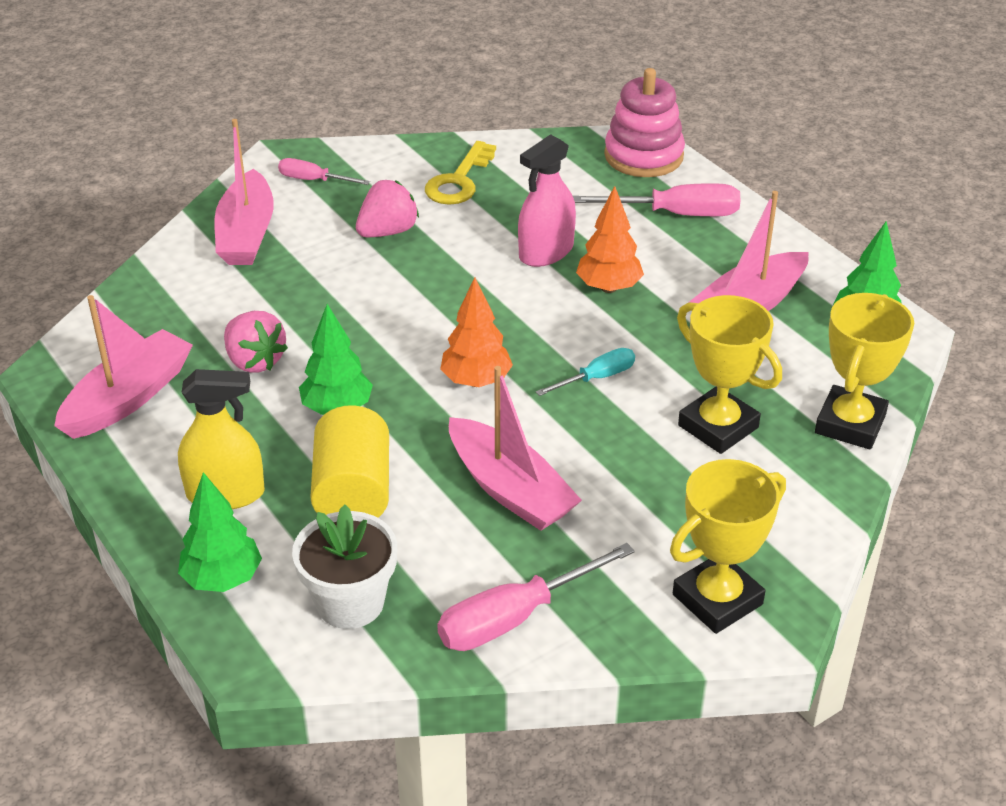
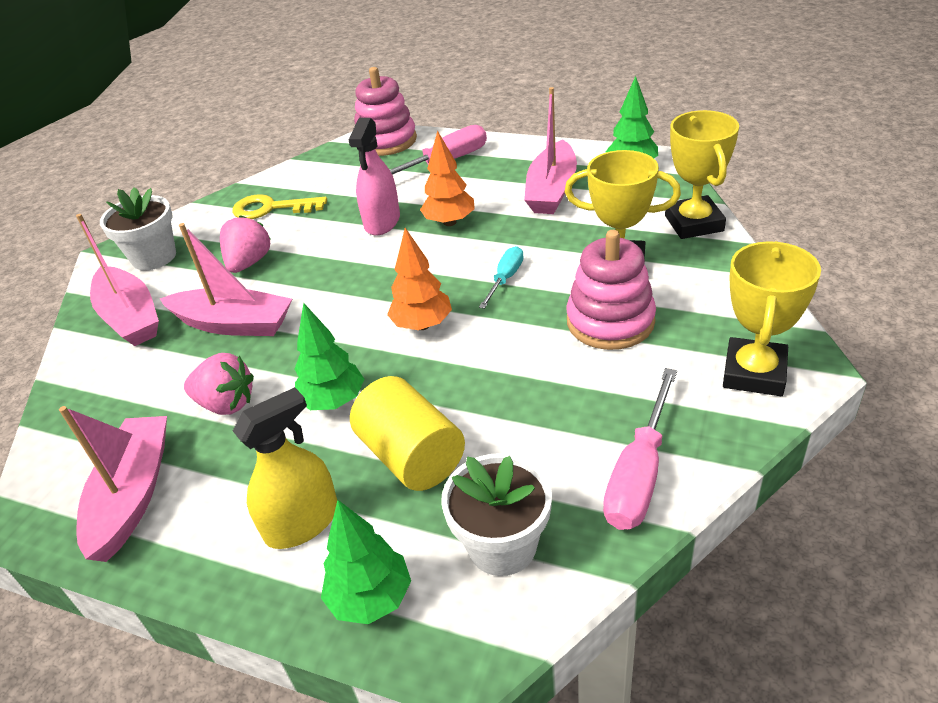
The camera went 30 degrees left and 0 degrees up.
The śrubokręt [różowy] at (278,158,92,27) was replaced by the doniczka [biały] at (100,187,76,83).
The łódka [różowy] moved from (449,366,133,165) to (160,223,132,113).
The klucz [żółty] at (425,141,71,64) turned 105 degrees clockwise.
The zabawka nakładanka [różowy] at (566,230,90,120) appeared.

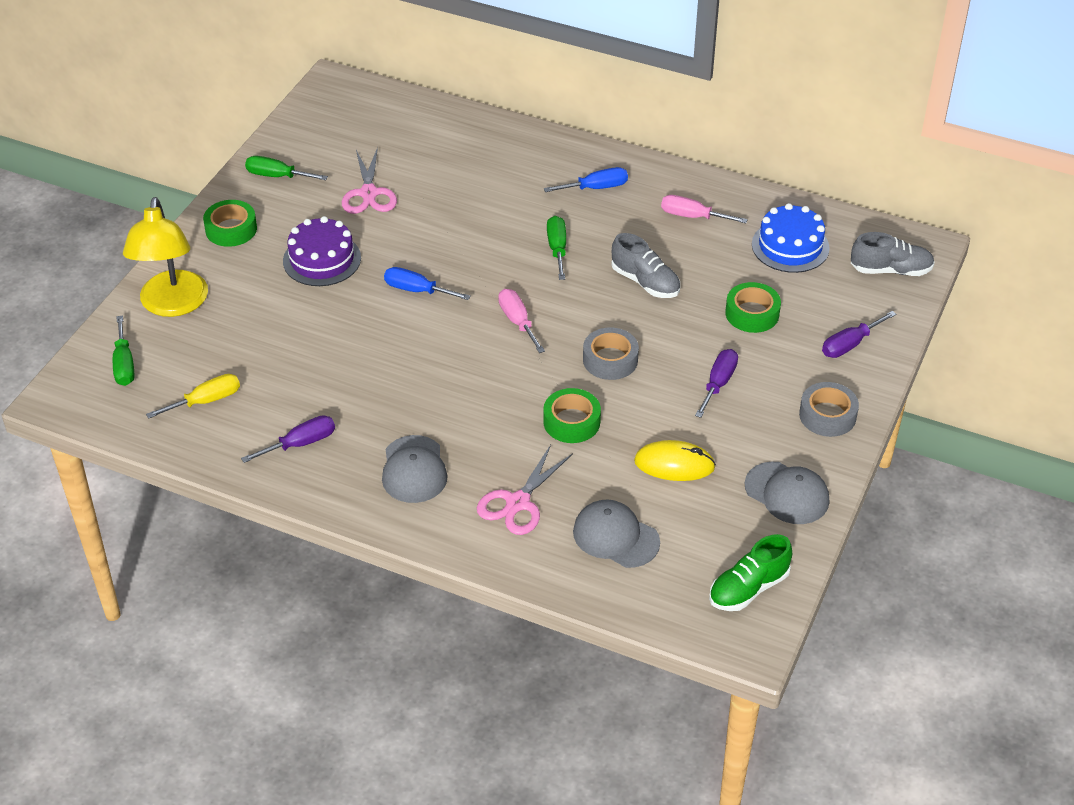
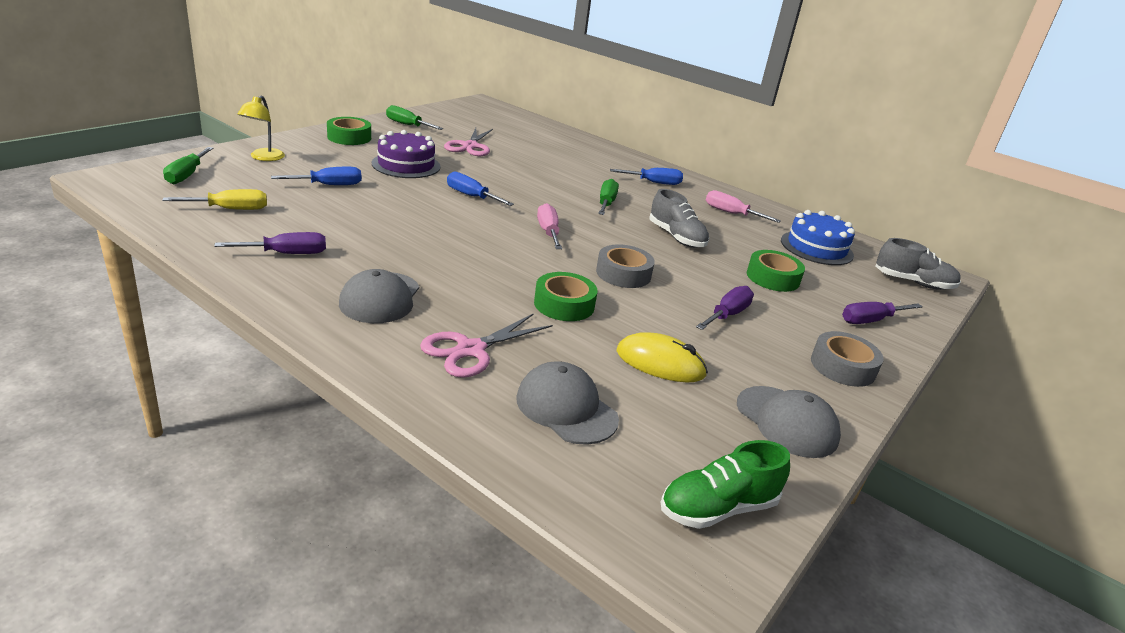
The camera went 10 degrees right and 15 degrees down.
The lampka [żółty] at (123,197,85,120) changed to 0.54 times the size.
The śrubokręt [niebieski] at (271,167,91,18) appeared.

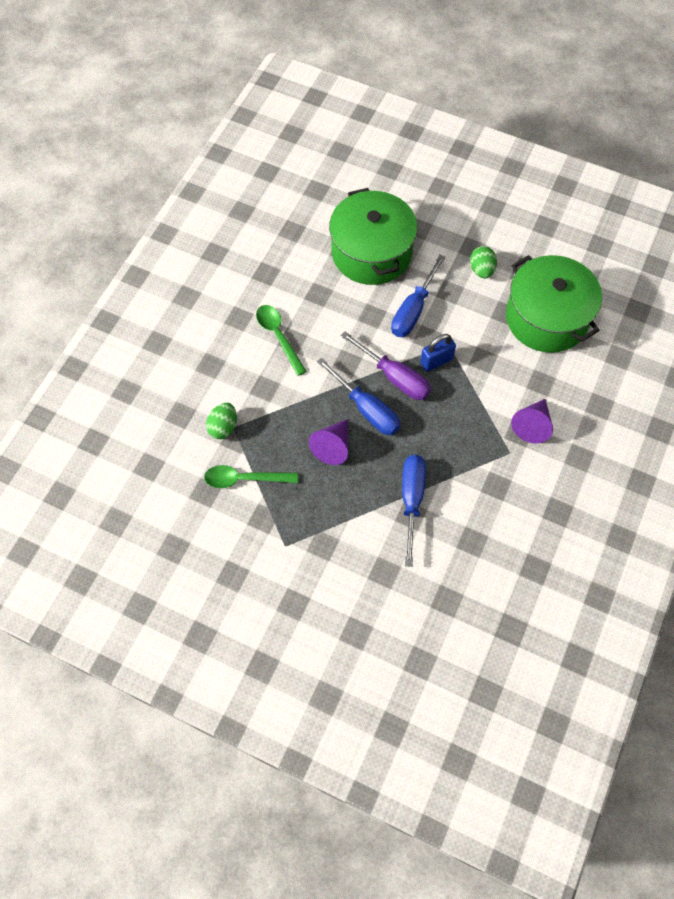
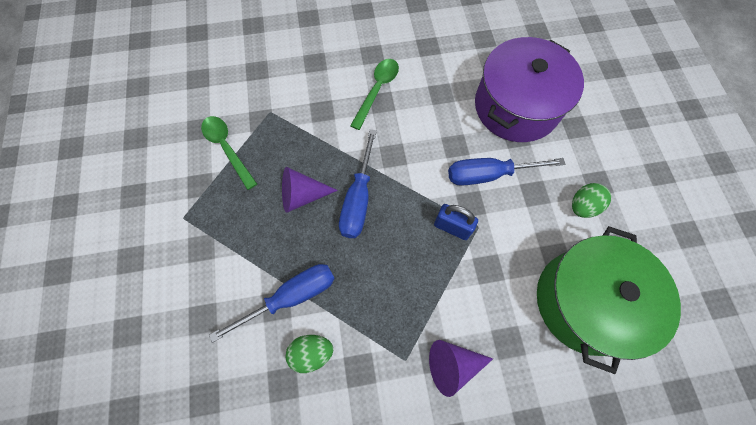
The camera went 55 degrees right and 5 degrees up.
The jajko [zielony] moved from (206,403,31,36) to (286,335,47,38).
The garnek [zielony] at (329,188,88,97) became the garnek [fioletowy] at (475,37,109,105).
The śrubokręt [fioletowy] at (341,331,90,69) disappeared.

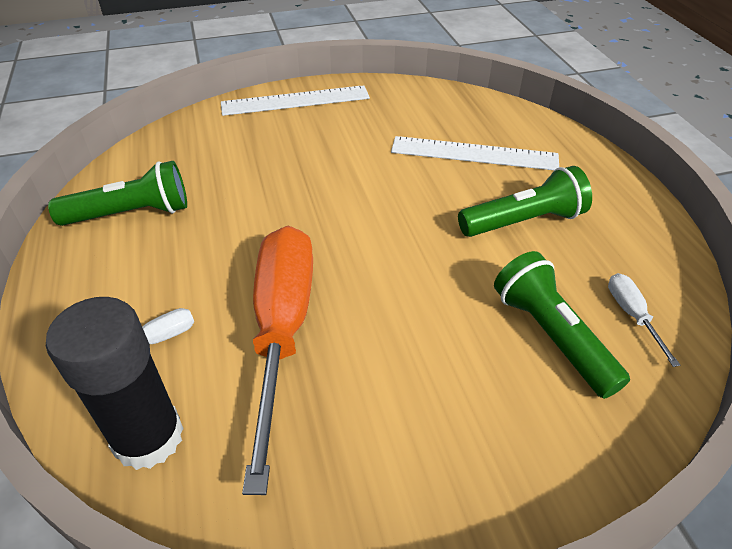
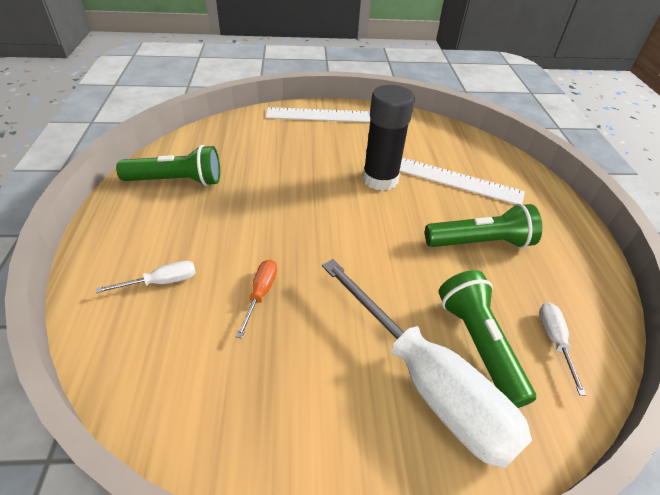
The camera went 10 degrees right and 0 degrees up.
The śrubokręt [pomarańczowy] at (242,226,71,269) changed to 0.40 times the size.
The śrubokręt [biały] at (322,259,210,209) appeared.
The klej w sztyfcie [czarny] moved from (46,297,138,173) to (363,85,52,106).

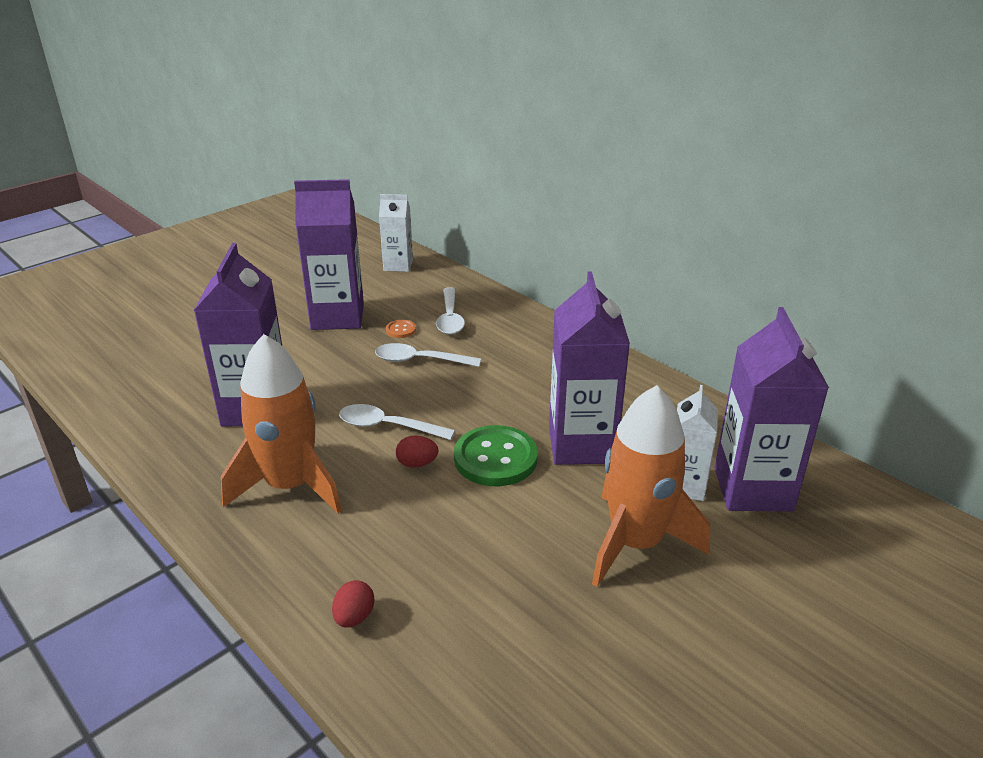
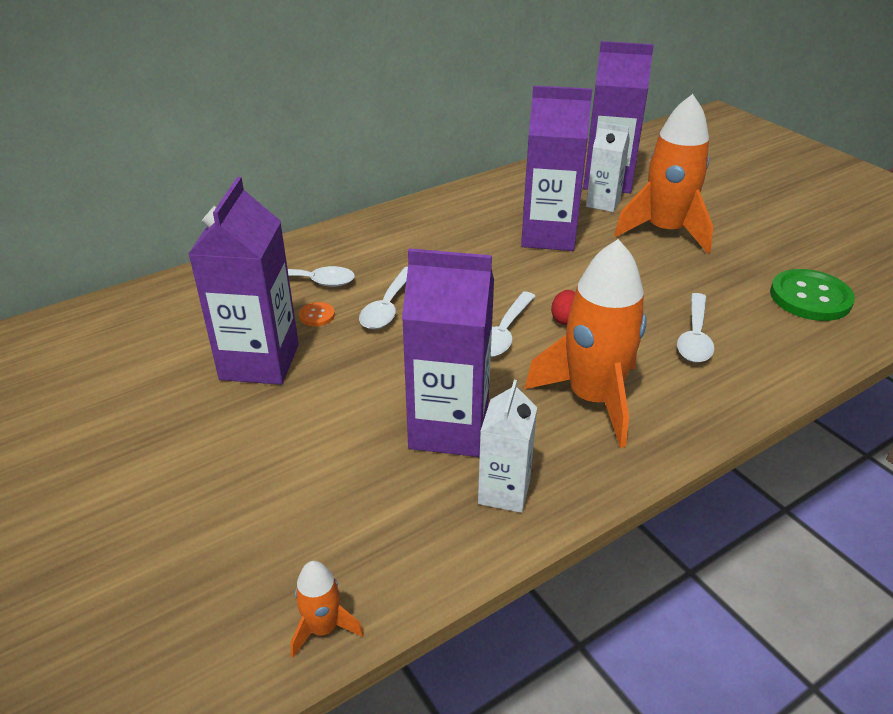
The camera went 80 degrees left and 5 degrees up.
The rakieta [pomarańczowy] at (290,561,73,97) appeared.
The karton mleka [biały] moved from (379,194,34,78) to (478,380,59,133).
The łyżka [biały] at (677,293,38,69) appeared.
The guzik [zielony] moved from (454,425,84,61) to (770,269,85,52).
The jajko [czerwony] at (332,580,42,48) disappeared.

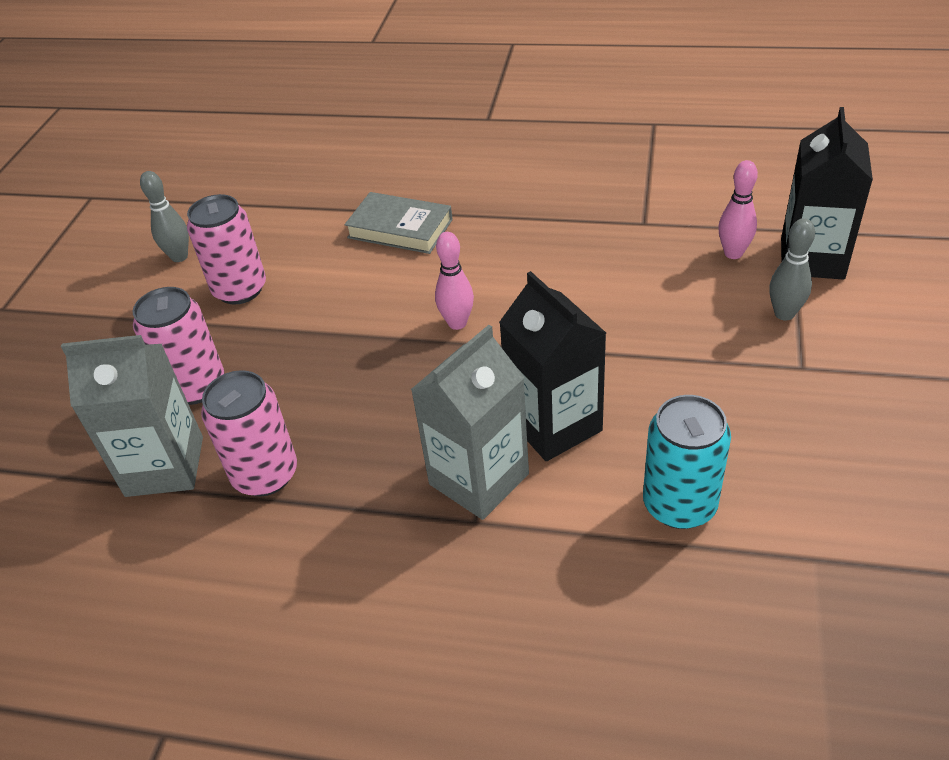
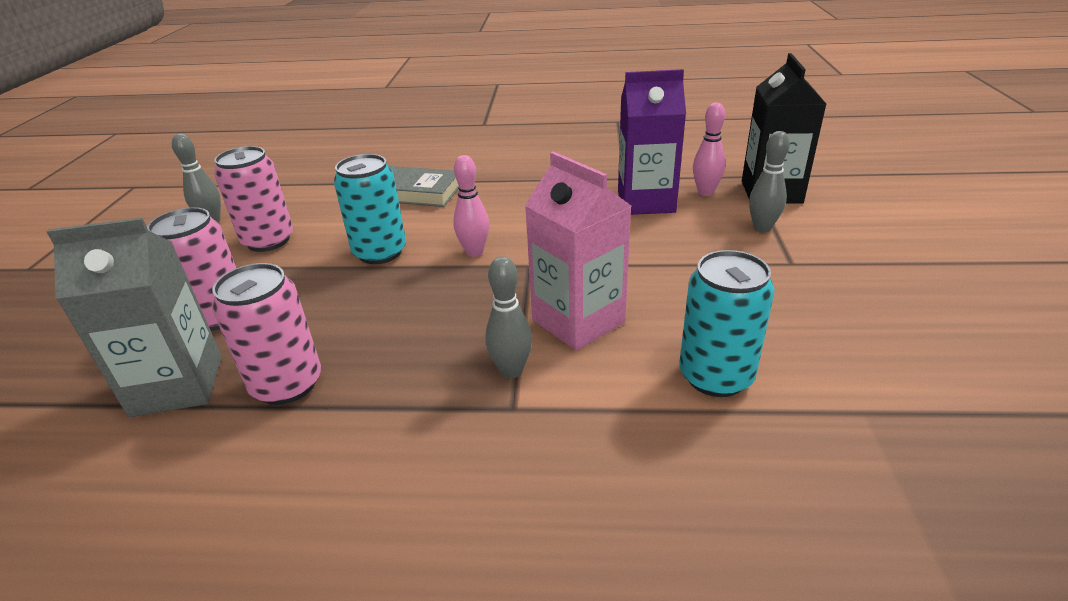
The camera went 10 degrees left and 10 degrees down.
The puszka [turkusowy] at (333,154,73,110) appeared.
The karton mleka [szary] at (411,325,118,195) was replaced by the kręgiel [szary] at (485,256,47,123).
The karton mleka [czarny] at (499,271,107,190) became the karton mleka [różowy] at (525,151,106,200).
The karton mleka [fioletowy] at (618,69,68,146) appeared.

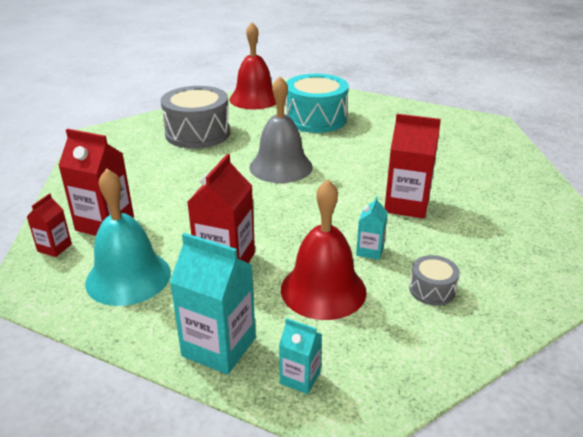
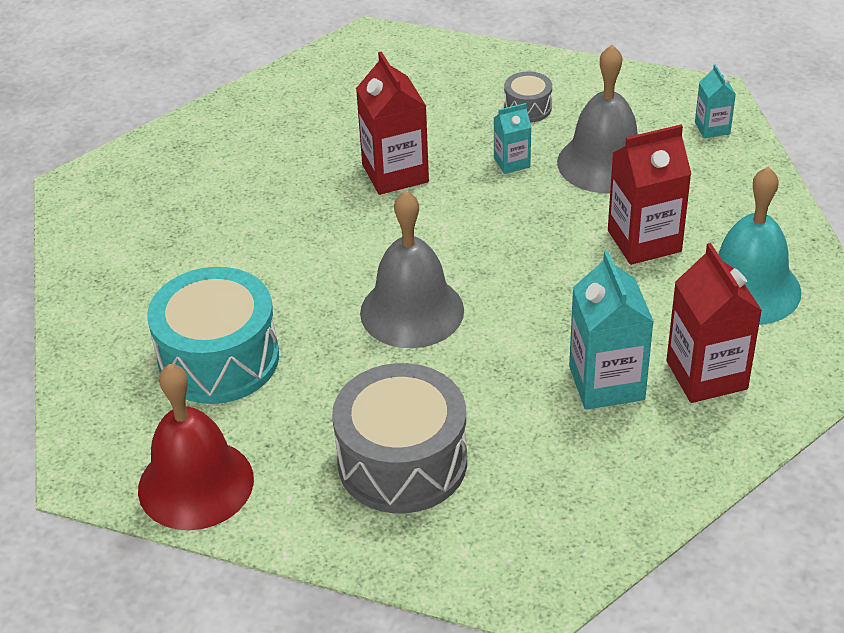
The camera went 125 degrees left and 10 degrees up.
The dzwonek [czerwony] at (281,179,86,141) became the dzwonek [szary] at (557,45,81,148).
The karton mleka [turkusowy] moved from (170,233,86,142) to (569,251,85,159).
The karton mleka [czerwony] at (27,193,45,64) disappeared.

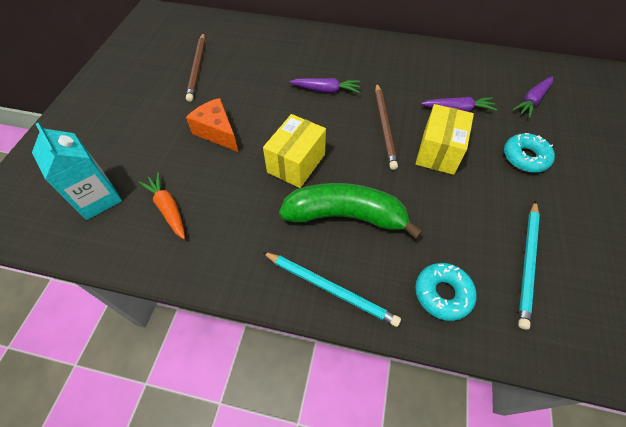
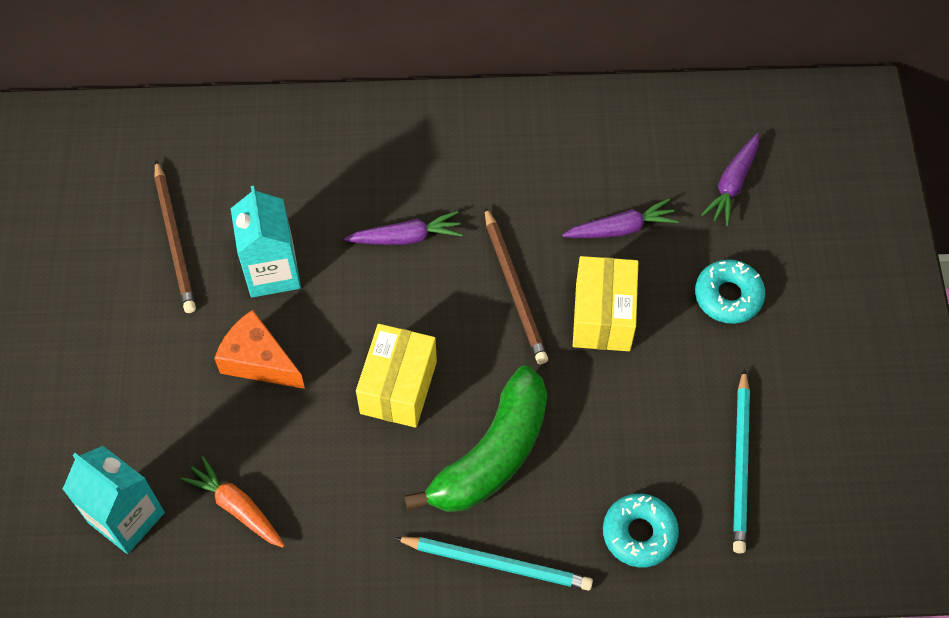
The camera went 15 degrees left and 5 degrees up.
The karton mleka [turkusowy] at (231,186,70,112) appeared.
The banan [zielony] at (279,183,144,56) turned 135 degrees clockwise.

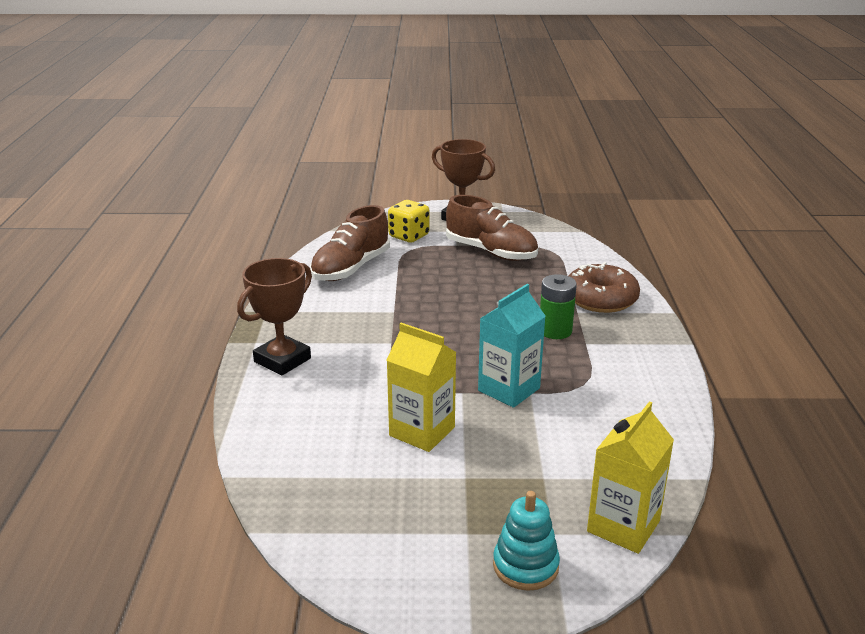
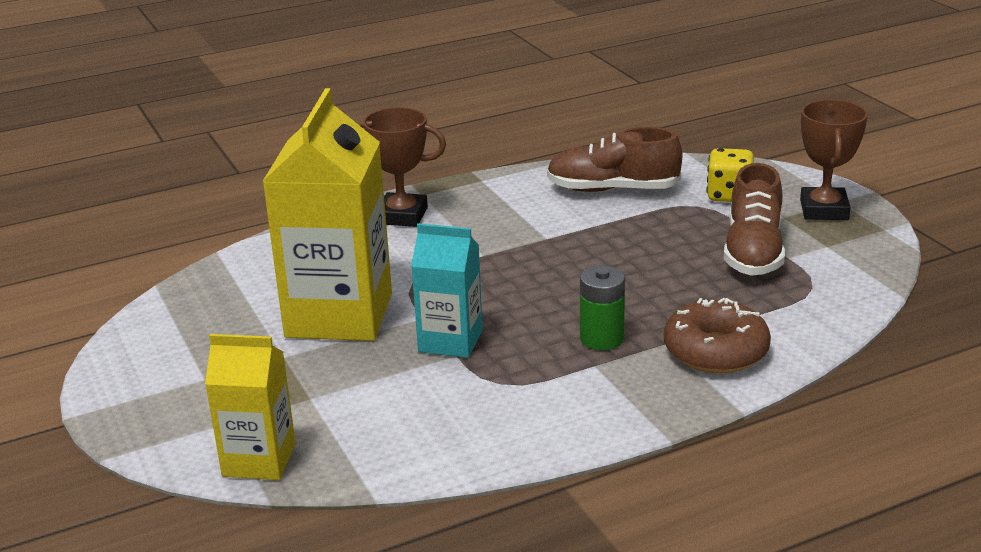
The camera went 65 degrees right and 0 degrees up.
The karton mleka [żółty] at (387,323,69,129) changed to 1.79 times the size.
The zabawka nakładanka [turkusowy] at (493,491,67,100) disappeared.

